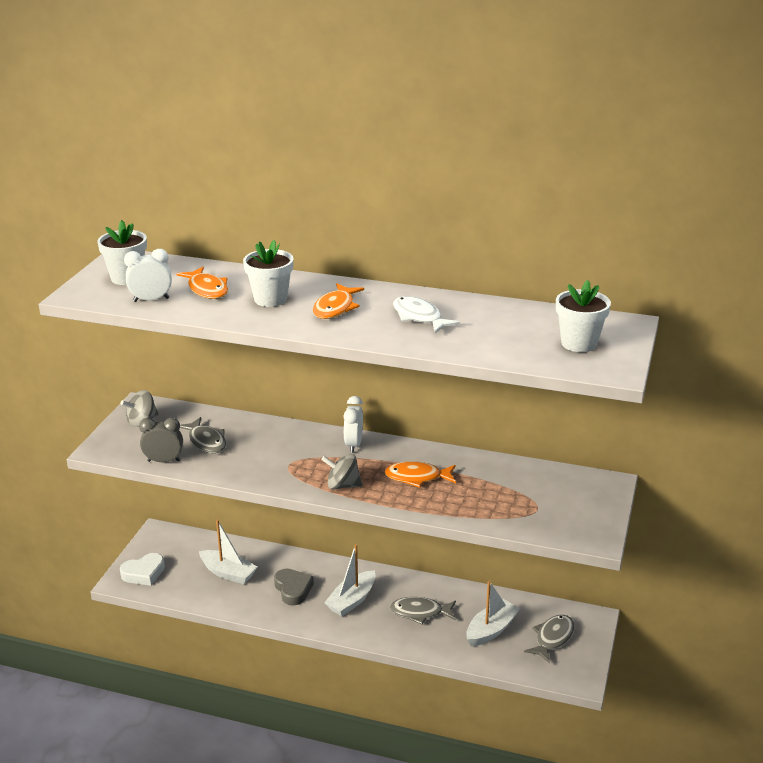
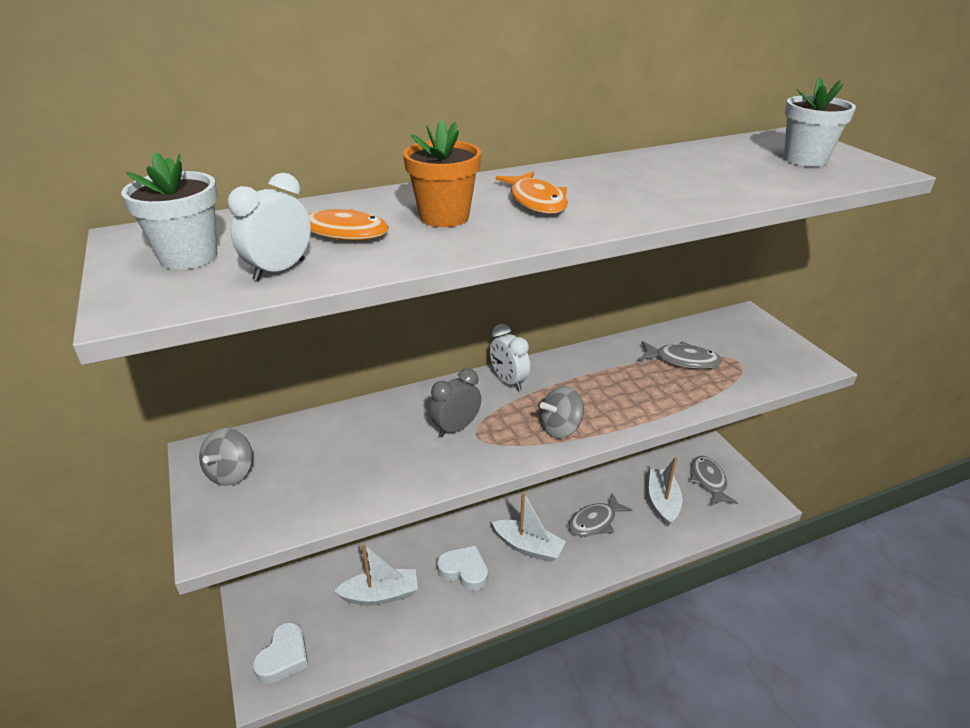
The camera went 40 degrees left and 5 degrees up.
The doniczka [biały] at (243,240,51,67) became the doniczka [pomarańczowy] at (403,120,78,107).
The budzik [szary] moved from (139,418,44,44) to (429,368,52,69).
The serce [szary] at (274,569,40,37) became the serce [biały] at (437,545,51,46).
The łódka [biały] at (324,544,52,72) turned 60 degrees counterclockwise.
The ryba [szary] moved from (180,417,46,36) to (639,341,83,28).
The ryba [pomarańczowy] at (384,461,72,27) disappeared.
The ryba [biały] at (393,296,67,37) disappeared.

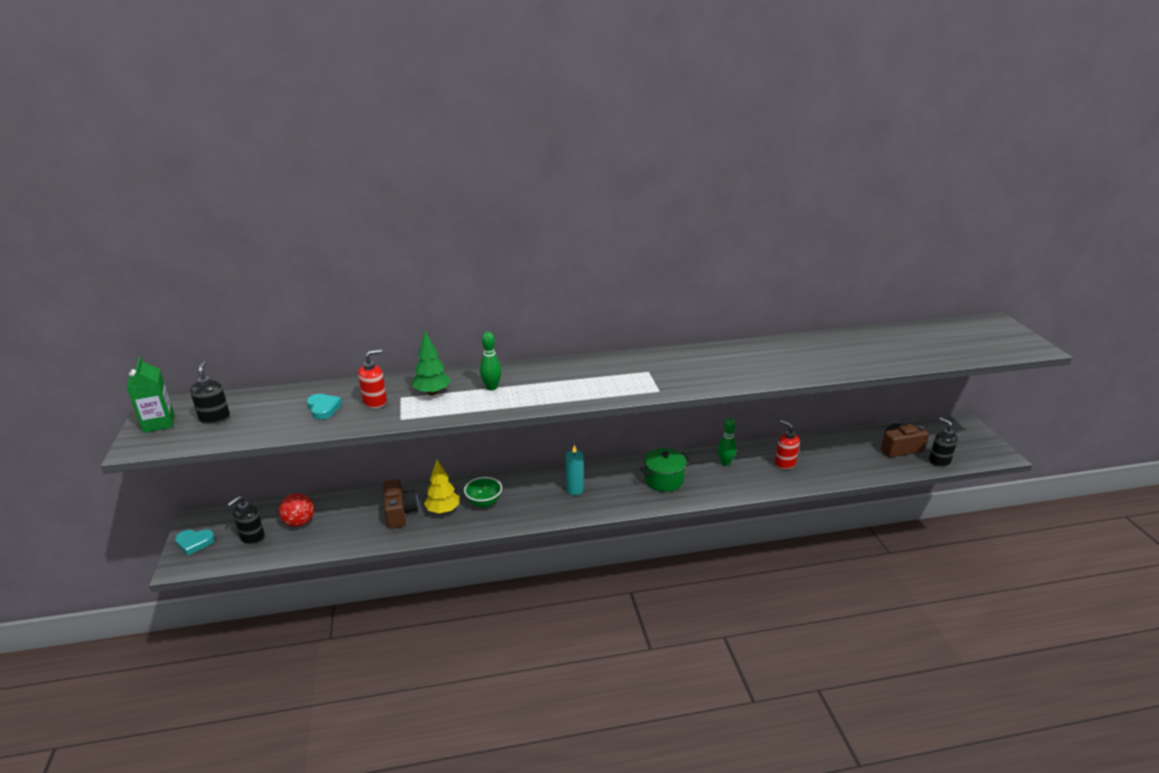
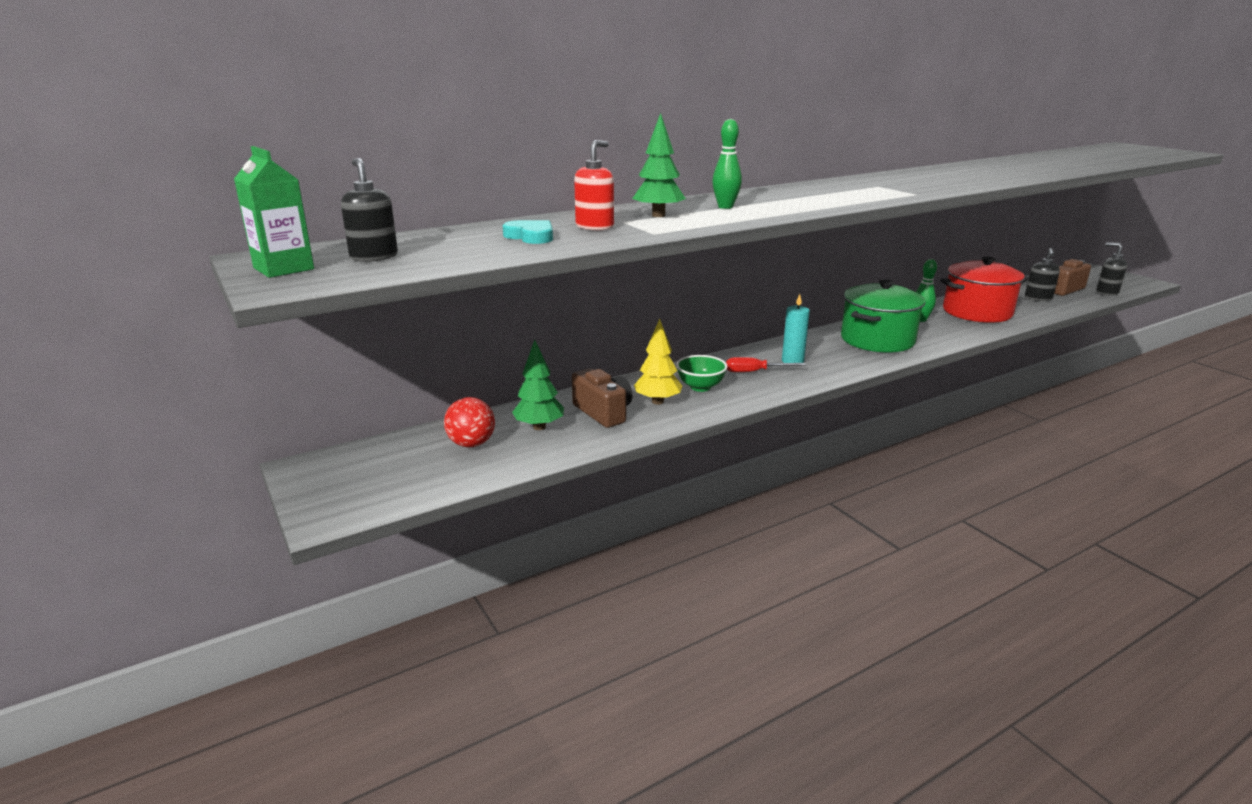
The camera went 20 degrees left and 5 degrees down.
The drzewko [zielony] at (512,340,52,90) appeared.
The śrubokręt [czerwony] at (726,357,80,15) appeared.
The garnek [zielony] at (640,448,50,44) changed to 1.52 times the size.
The dozownik mydła [czerwony] at (775,420,25,49) was replaced by the garnek [czerwony] at (940,257,88,66).
The dozownik mydła [czarny] moved from (227,496,38,48) to (1025,248,35,53).
The serce [turkusowy] at (175,529,40,26) disappeared.

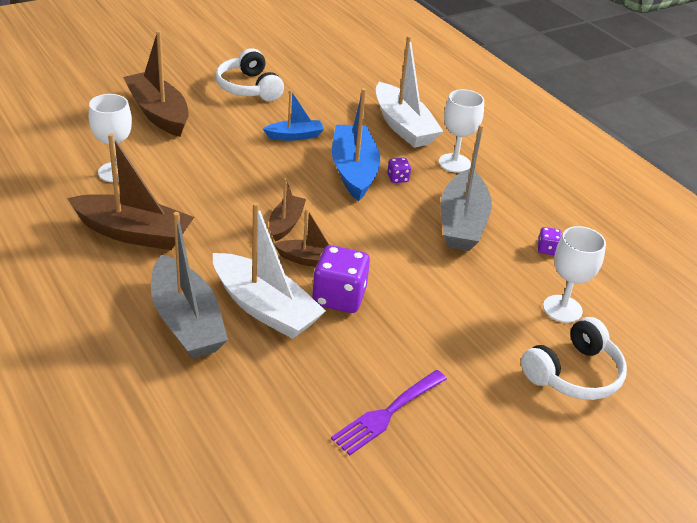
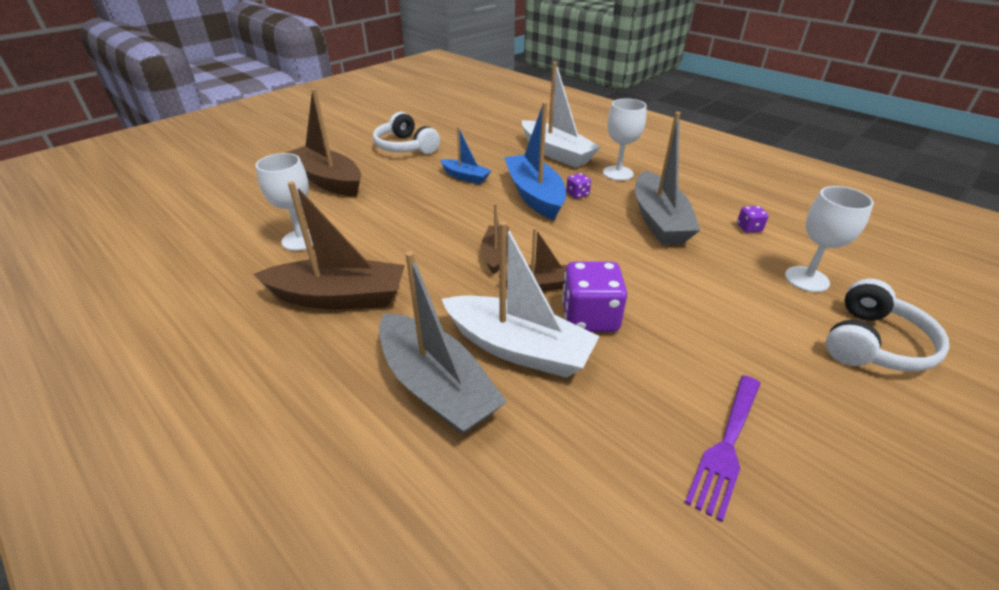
The camera went 10 degrees left and 0 degrees up.
The łódka [niebieski] at (263,90,61,51) turned 60 degrees clockwise.

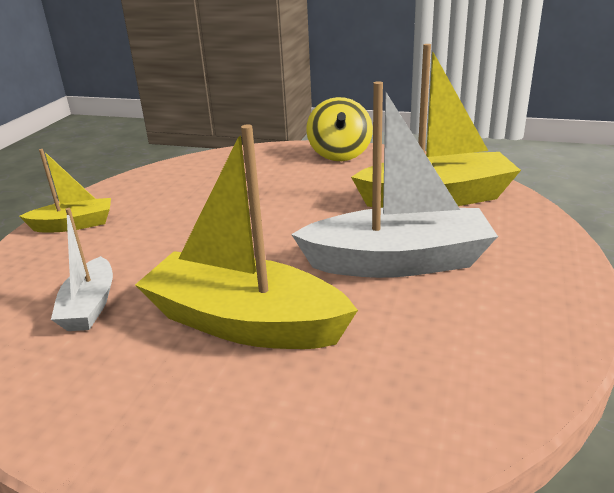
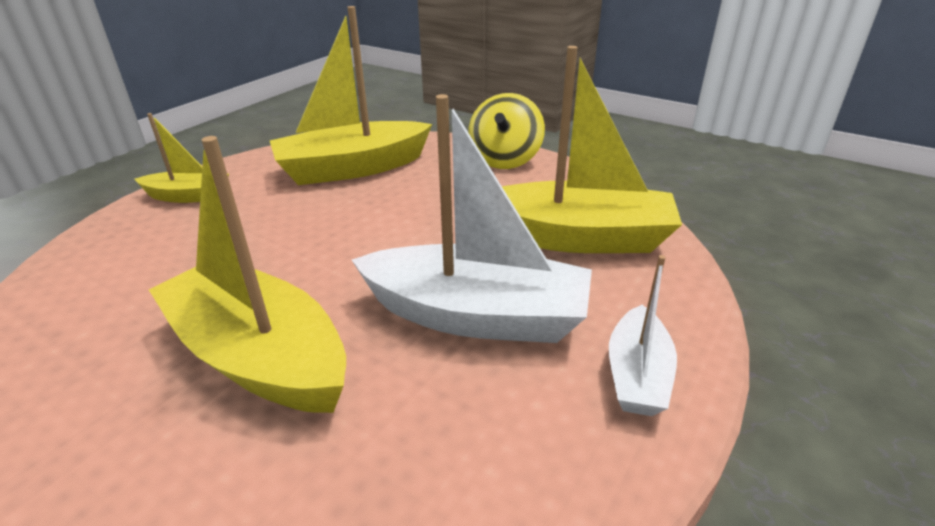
The camera went 15 degrees right and 5 degrees up.
The łódka [żółty] at (270,6,162,179) appeared.
The łódka [biały] moved from (51,208,62,123) to (609,255,68,161).

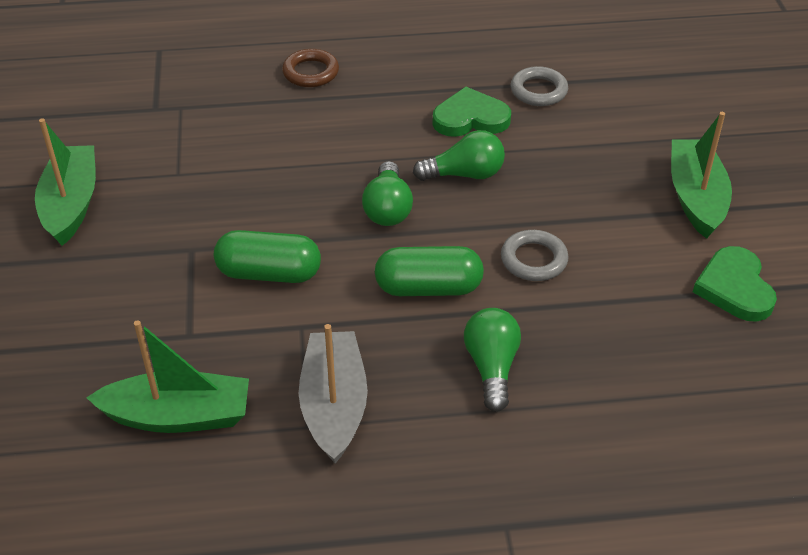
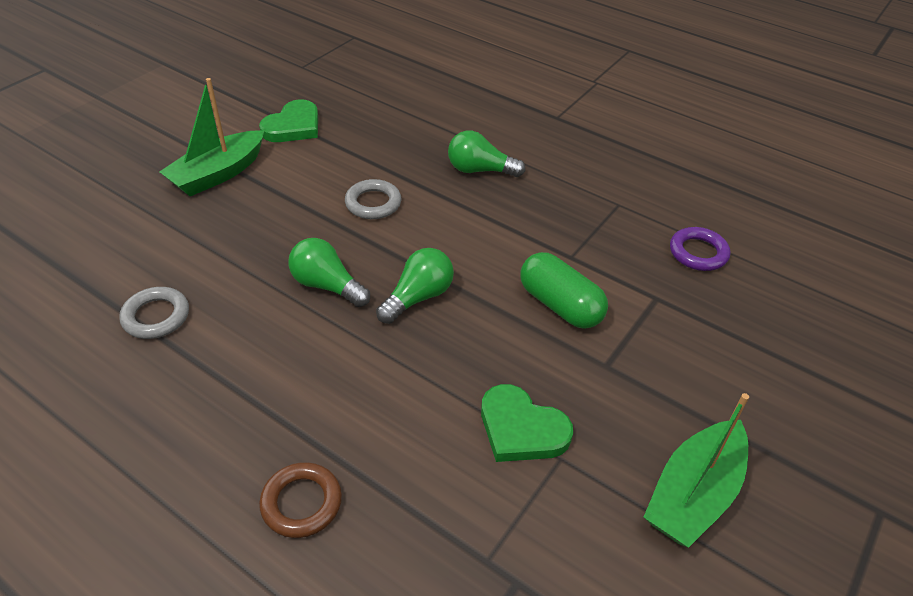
The camera went 140 degrees left and 0 degrees up.
The żarówka [zielony] at (464,308,57,104) turned 60 degrees clockwise.
The serce [zielony] moved from (433,87,78,50) to (481,384,92,78).
The łódka [zielony] at (86,320,163,113) was replaced by the pierścień [fioletowy] at (670,227,60,44).
The łódka [szary] at (299,324,69,140) disappeared.
The kapsułka [zielony] at (375,246,109,50) disappeared.

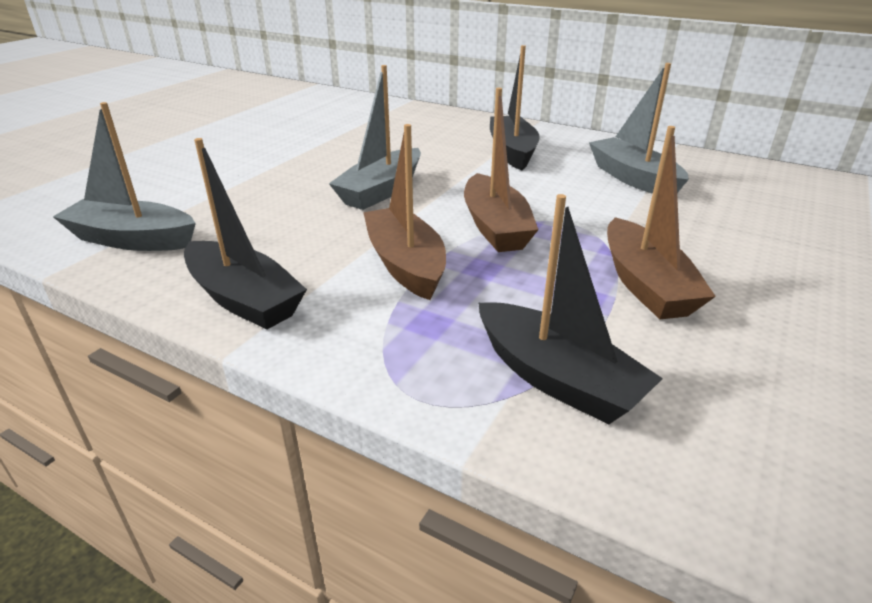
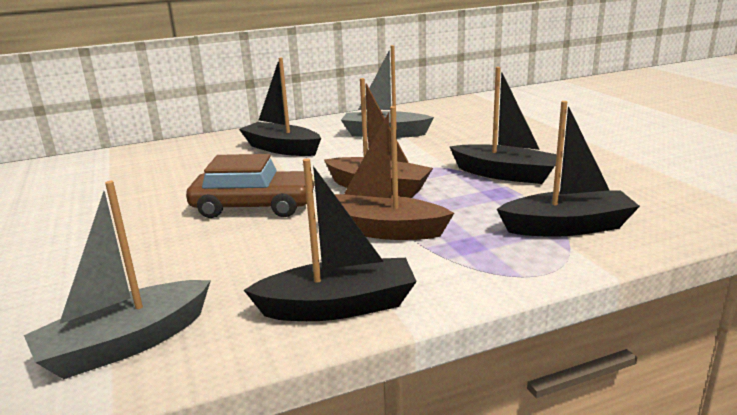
The camera went 50 degrees left and 10 degrees down.
The łódka [szary] at (329,65,92,145) was replaced by the samochód [brązowy] at (186,154,129,64).
The łódka [brązowy] at (607,126,109,193) became the łódka [czarny] at (449,67,108,117).

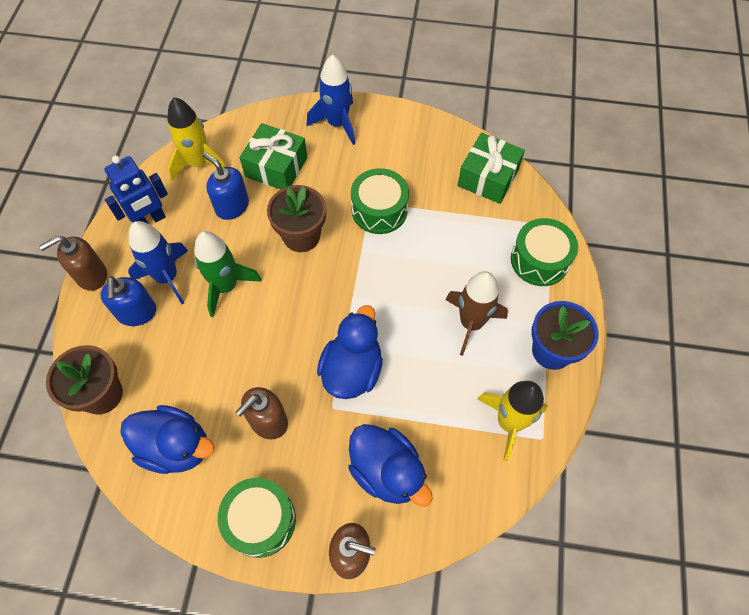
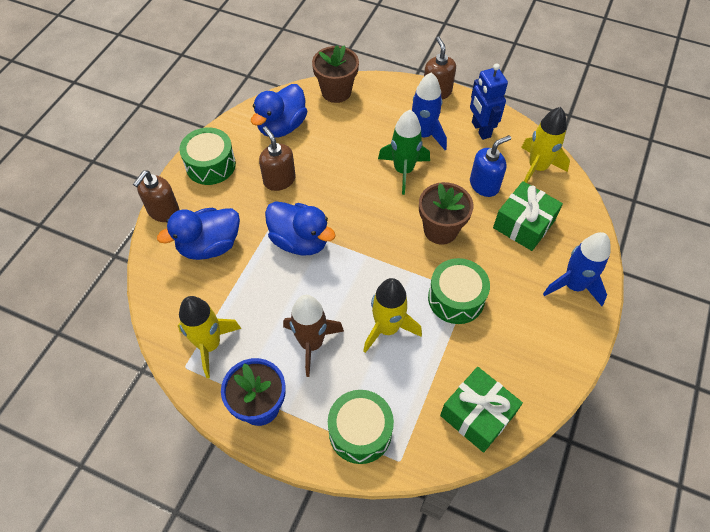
The camera went 105 degrees right and 5 degrees down.
The rakieta [żółty] at (363,278,59,75) appeared.
The dozownik mydła [niebieski] at (100,276,56,50) disappeared.

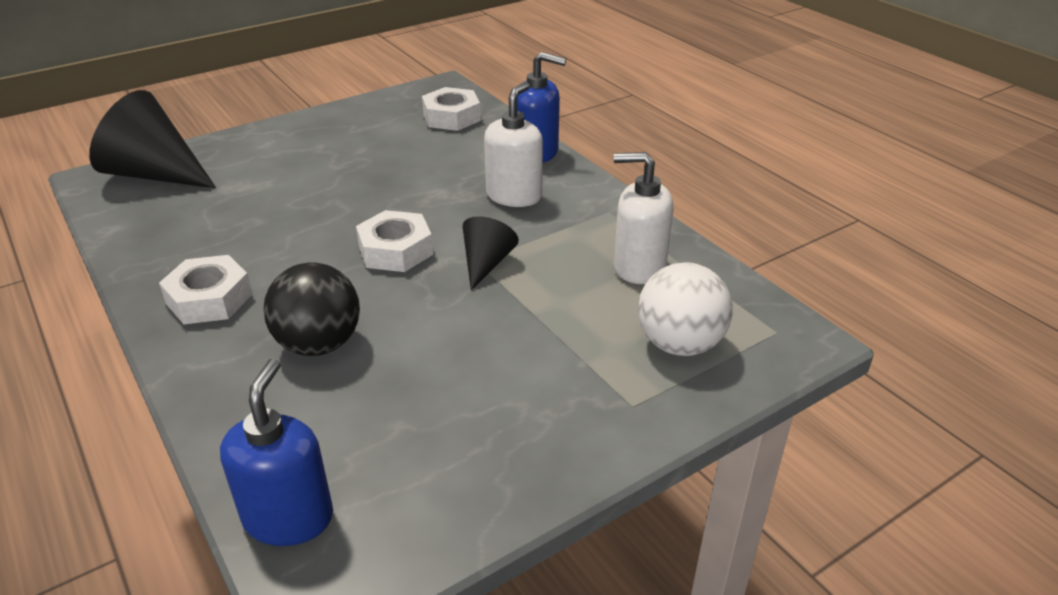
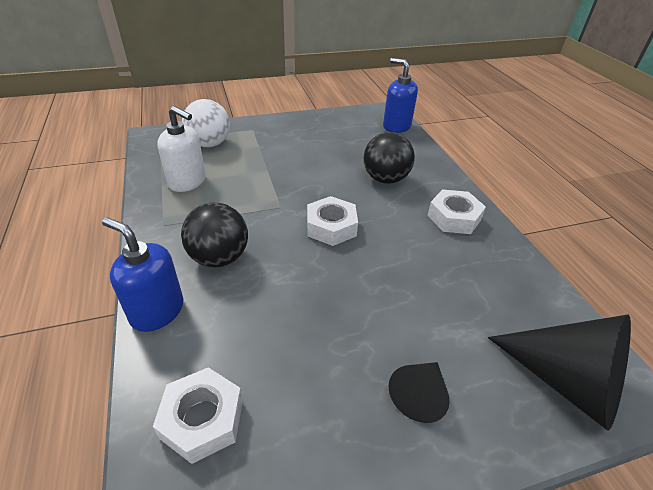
The camera went 165 degrees left and 5 degrees up.
The dozownik mydła [biały] at (484,82,59,125) was replaced by the piłka [czarny] at (181,203,67,64).
The dozownik mydła [niebieski] at (220,359,113,187) turned 105 degrees clockwise.
The stożek [czarny] moved from (463,216,56,74) to (389,362,61,61).

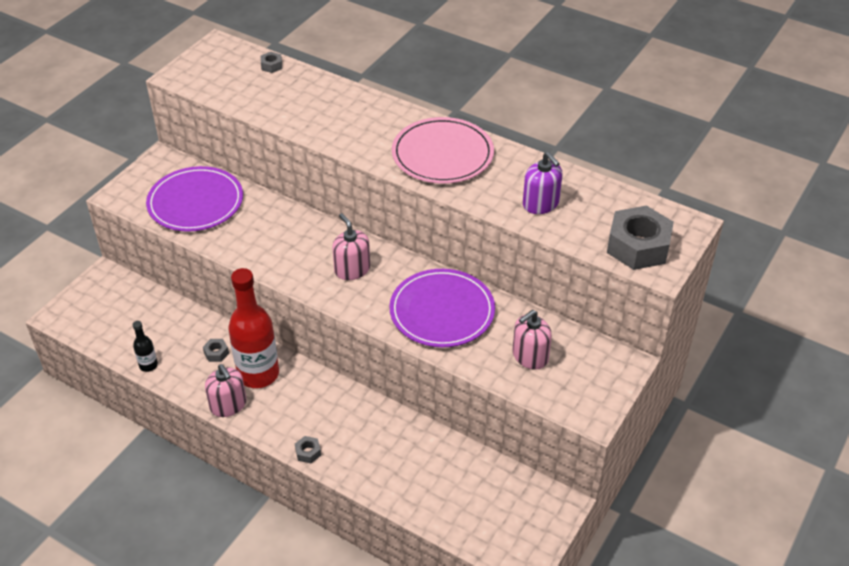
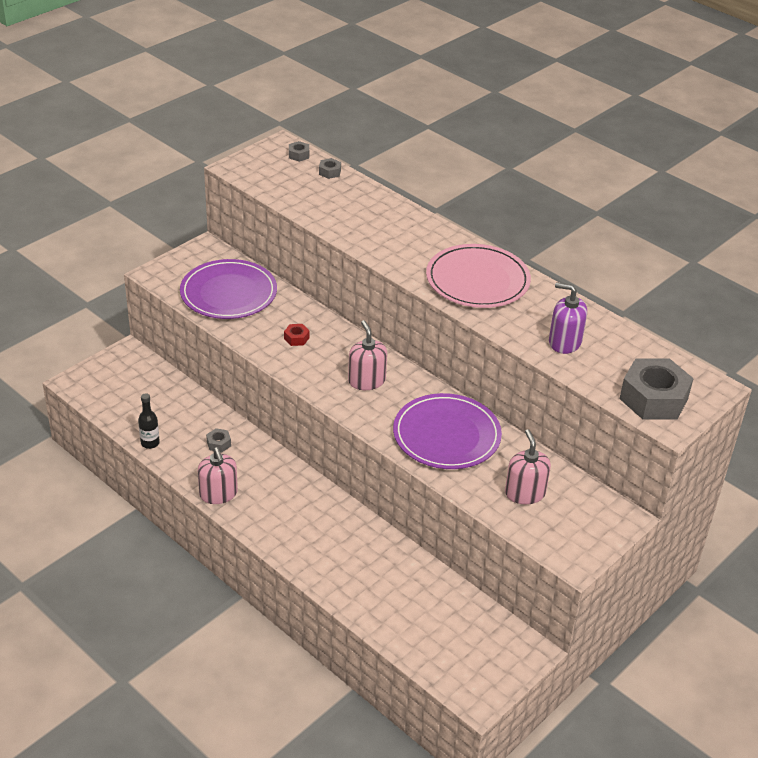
The camera went 10 degrees right and 5 degrees down.
The nakrętka [czerwony] at (284,324,26,22) appeared.
The nakrętka [szary] moved from (295,436,26,28) to (289,141,20,21).
The dozownik mydła [różowy] at (512,310,40,60) turned 105 degrees clockwise.
The dozownik mydła [fioletowy] at (523,152,39,62) turned 135 degrees clockwise.
The butelka [czerwony] at (228,268,51,120) disappeared.

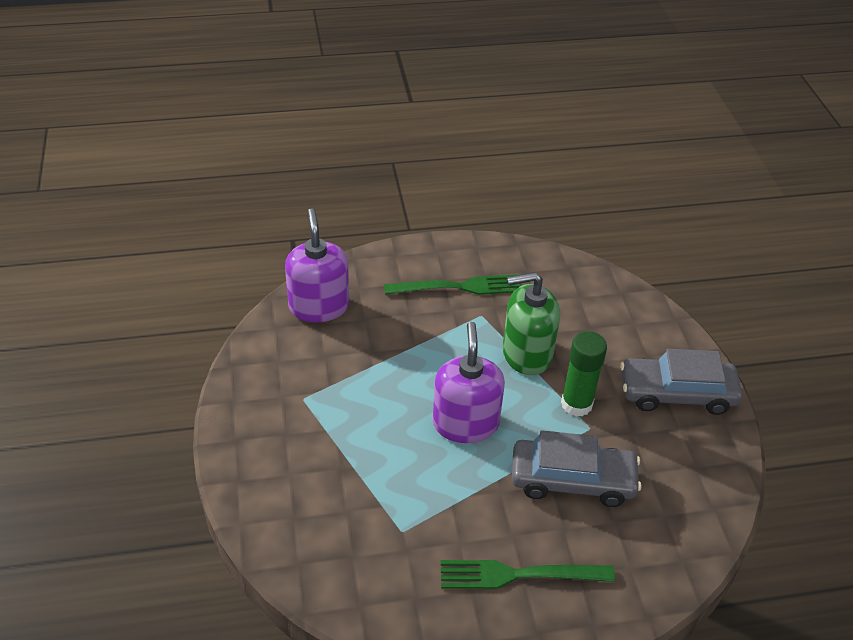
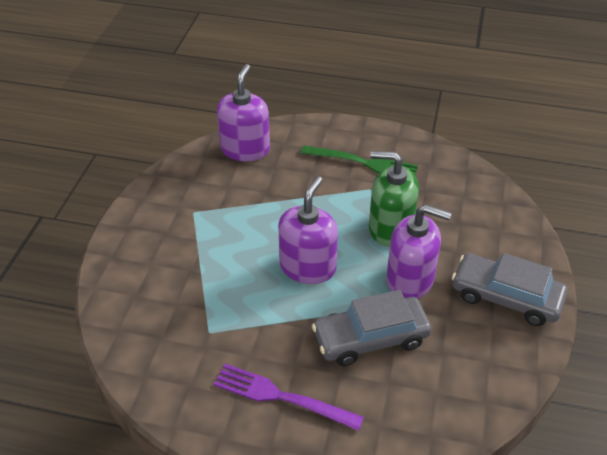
The camera went 25 degrees right and 0 degrees up.
The widelec [zielony] at (441,560,174,29) became the widelec [fioletowy] at (213,364,151,67).
The samochód [szary] at (512,430,130,77) turned 135 degrees clockwise.
The klej w sztyfcie [zielony] at (561,331,46,86) was replaced by the dozownik mydła [fioletowy] at (387,204,65,95).

